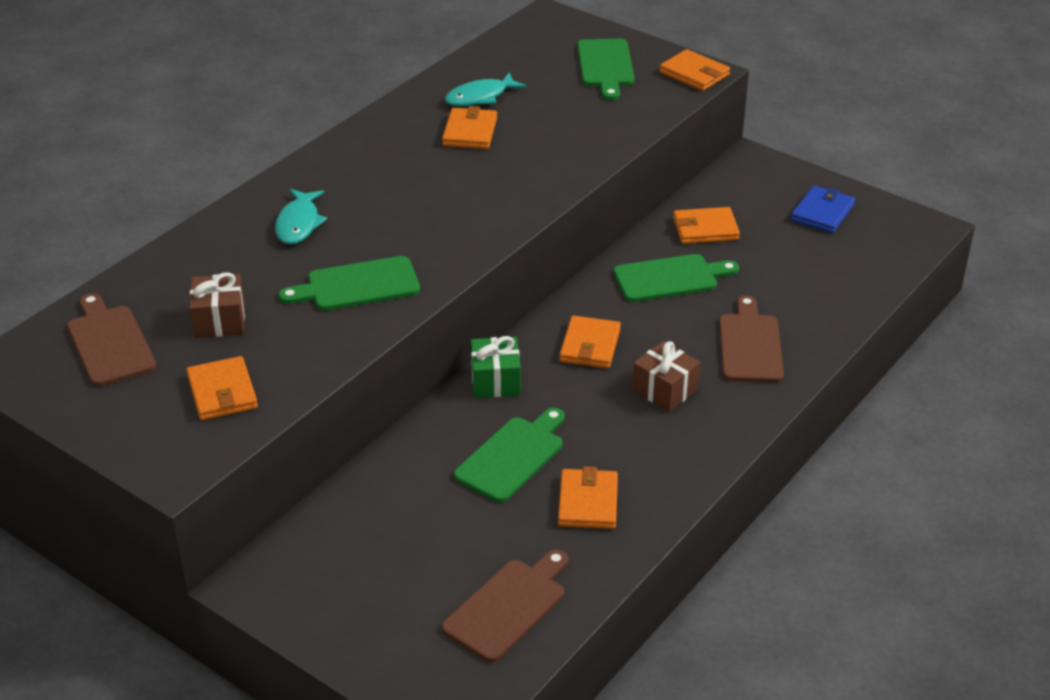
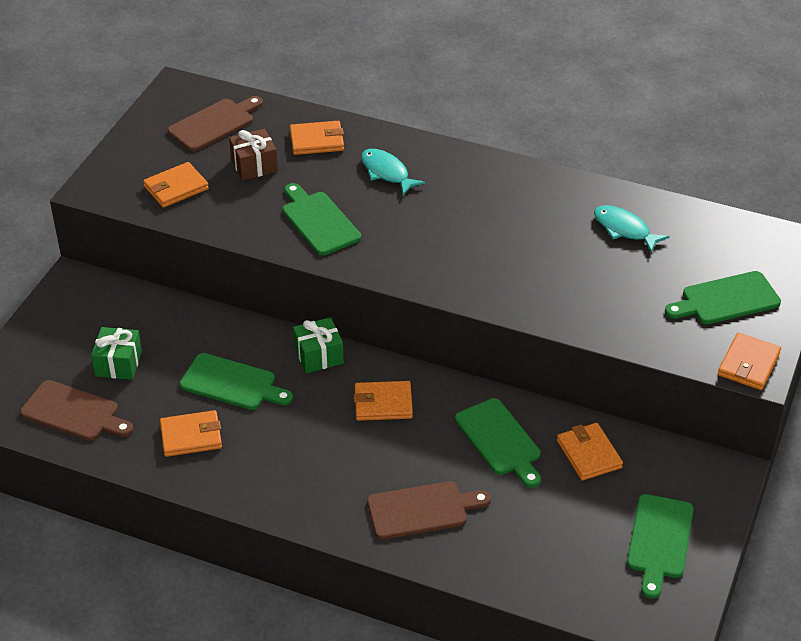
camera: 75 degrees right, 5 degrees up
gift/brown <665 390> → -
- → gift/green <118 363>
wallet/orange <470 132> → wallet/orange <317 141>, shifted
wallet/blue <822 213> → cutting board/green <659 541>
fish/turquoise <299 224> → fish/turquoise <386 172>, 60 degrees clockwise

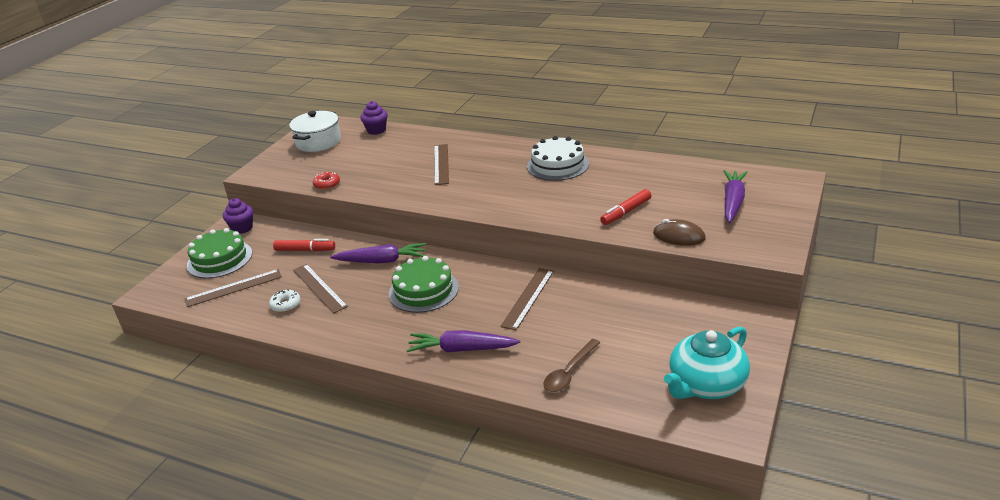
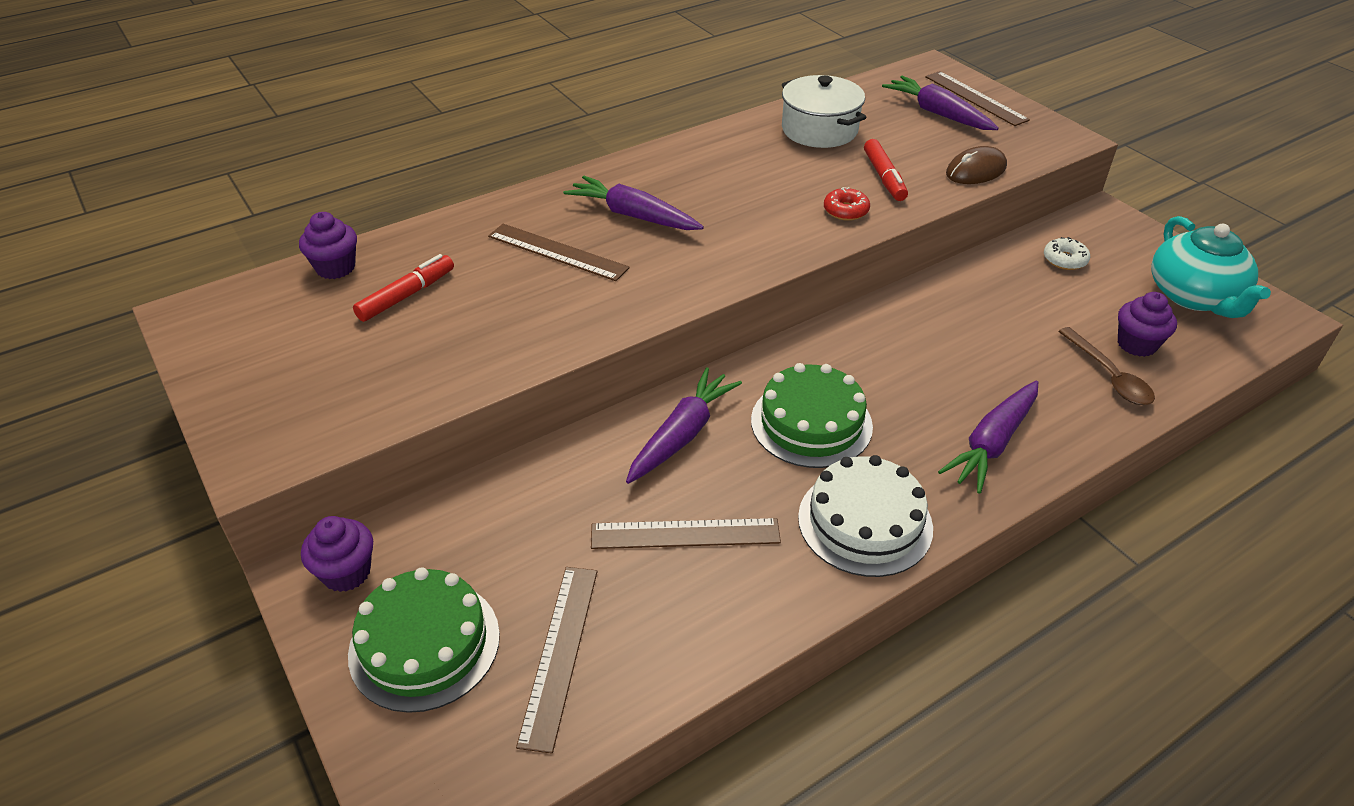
camera: 60 degrees left, 10 degrees up
- → carrot/purple <633 215>
- → cupcake/purple <1136 344>
donut/white <286 305> → donut/white <1064 260>, shifted
marker/red <305 250> → marker/red <407 295>, shifted
pot/white <318 142> → pot/white <819 130>, shifted
donut/red <327 184> → donut/red <845 211>, shifted
ruler/brown <528 298> → ruler/brown <975 98>, shifted
cake/white <558 165> → cake/white <865 522>, shifted

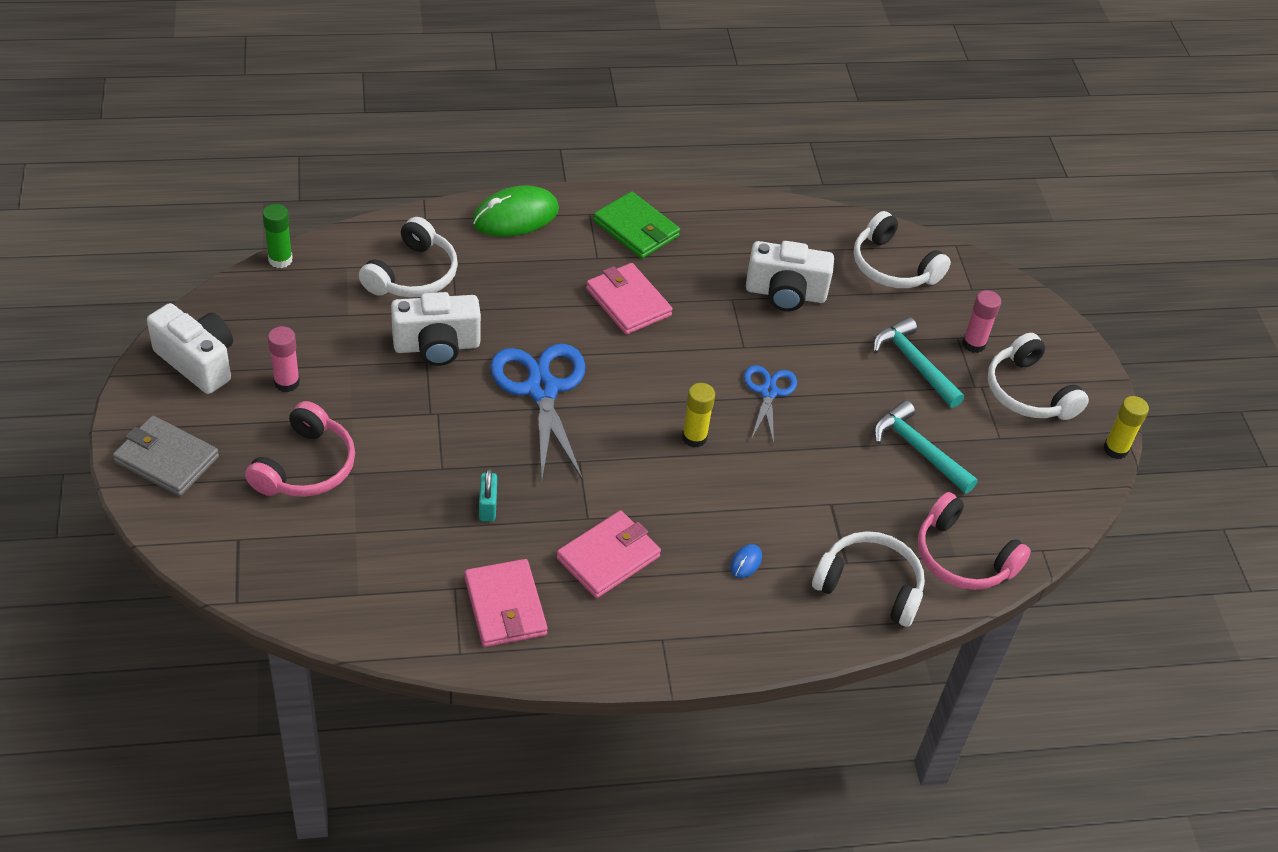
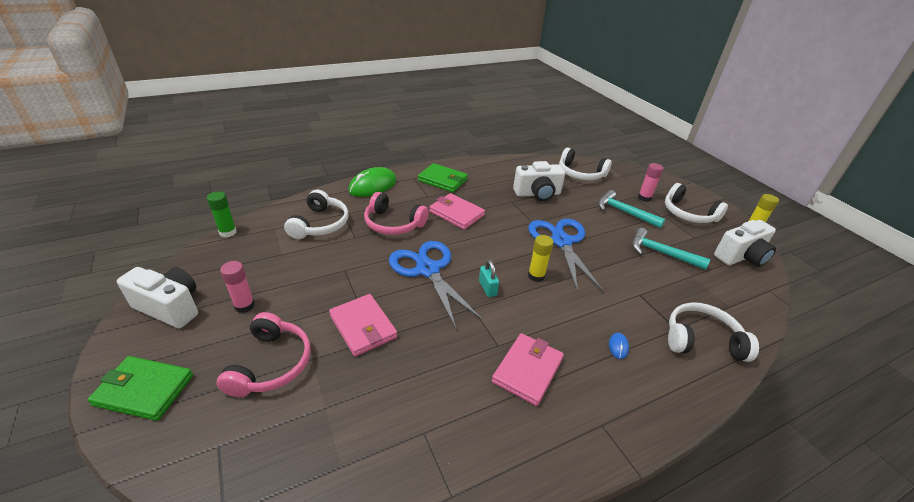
camera: 15 degrees left, 10 degrees down
camera/white <437 346> → camera/white <741 257>, shifted
wallet/pink <505 606> → wallet/pink <363 327>, shifted
padlock/turquoise <487 506> → padlock/turquoise <487 288>, shifted
headphones/pink <962 557> → headphones/pink <393 224>, shifted
wallet/grey <166 459> → wallet/green <144 390>
scissors/blue <768 392> → scissors/blue <561 242>, x1.75

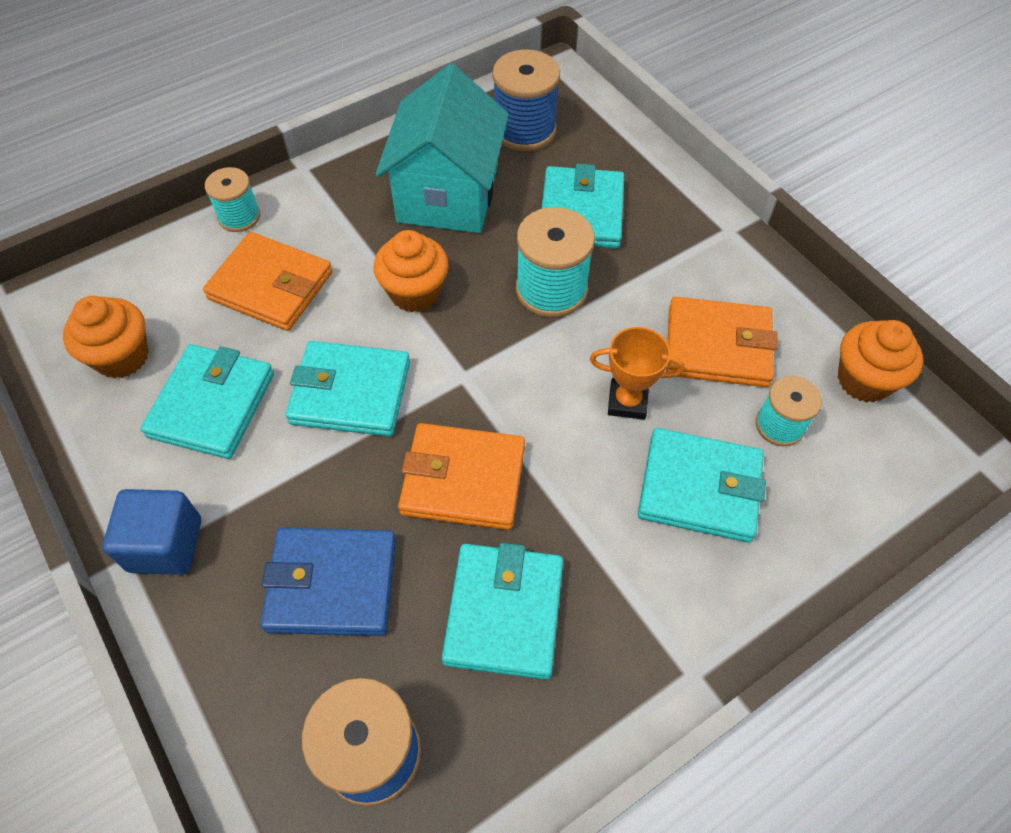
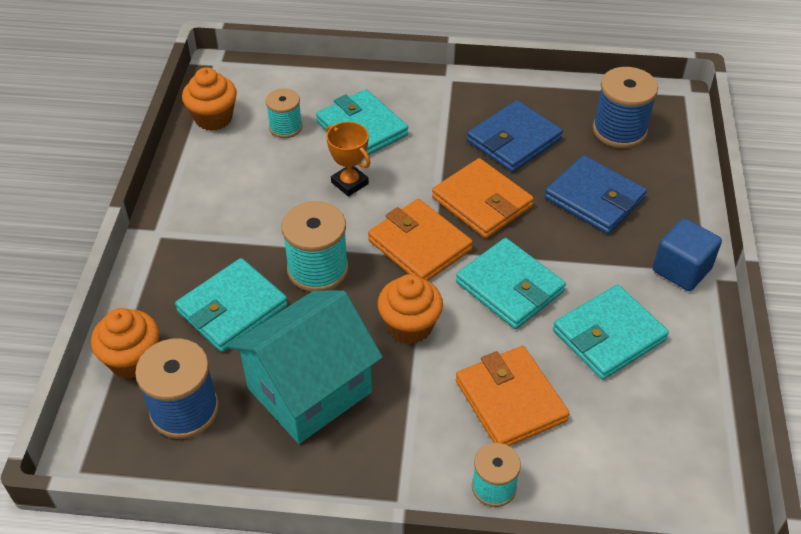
camera: 140 degrees left, 10 degrees down
cupcake/orange <122 357> → cupcake/orange <133 360>, shifted
wallet/orange <718 346> → wallet/orange <419 245>, shifted
wallet/turquoise <504 612> → wallet/blue <513 140>

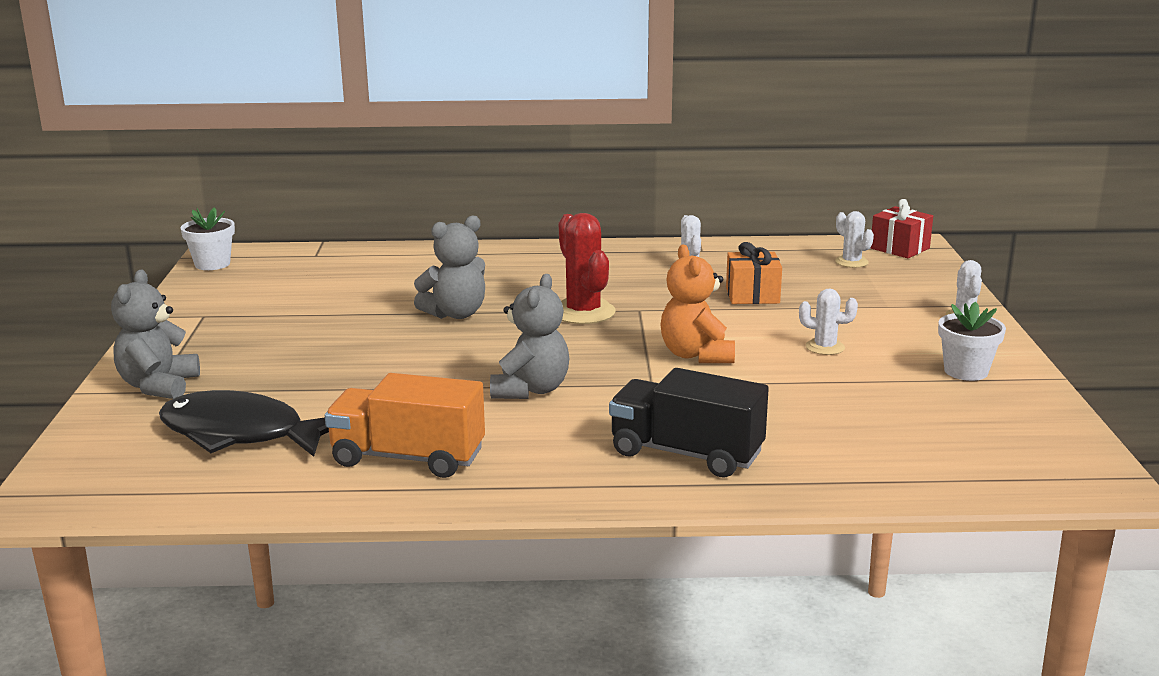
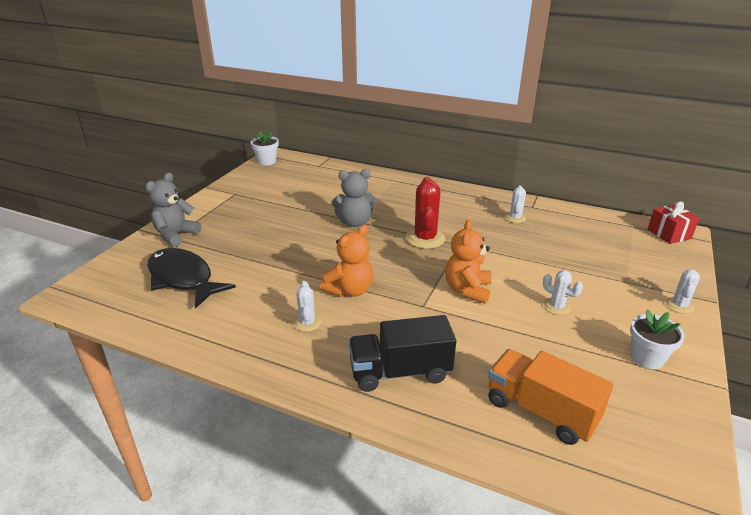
camera: 25 degrees right, 10 degrees up
gift/orange <752 295> → -
truck/orange <408 458> → truck/orange <540 411>, shifted
cactus/white <851 262> → cactus/white <307 323>, shifted
teddy bear/grey <531 390> → teddy bear/orange <350 290>
truck/black <686 453> → truck/black <400 372>, 60 degrees counterclockwise

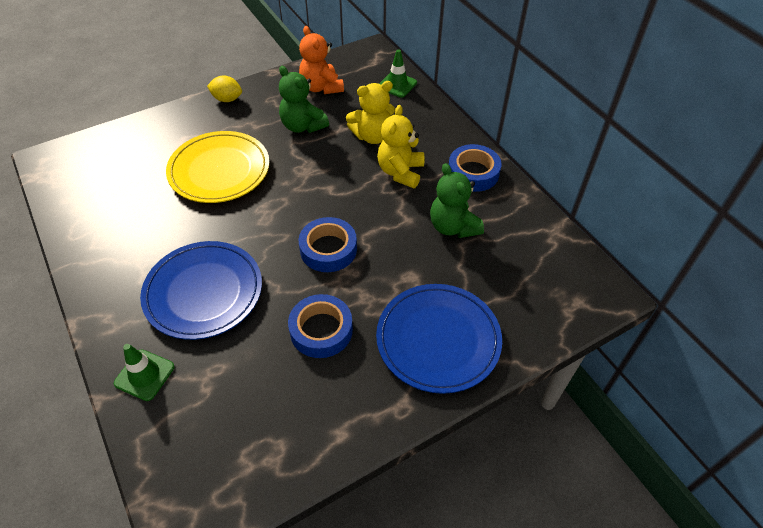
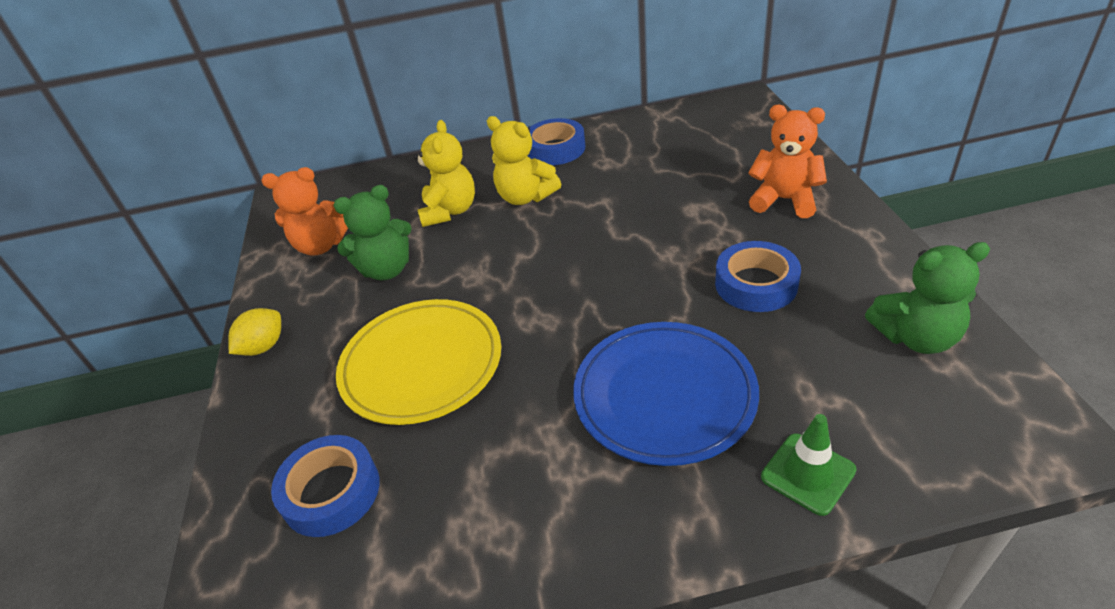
camera: 65 degrees left, 10 degrees down
traffic cone/green <397 85> → -
tape/blue <328 249> → tape/blue <331 492>, shifted
teddy bear/green <453 227> → teddy bear/green <916 337>, shifted
plate/blue <438 340> → teddy bear/orange <784 200>

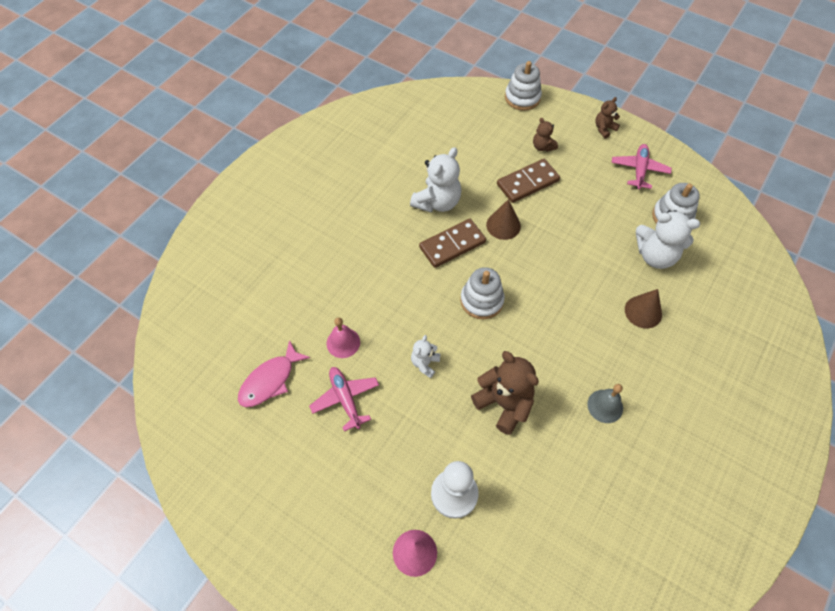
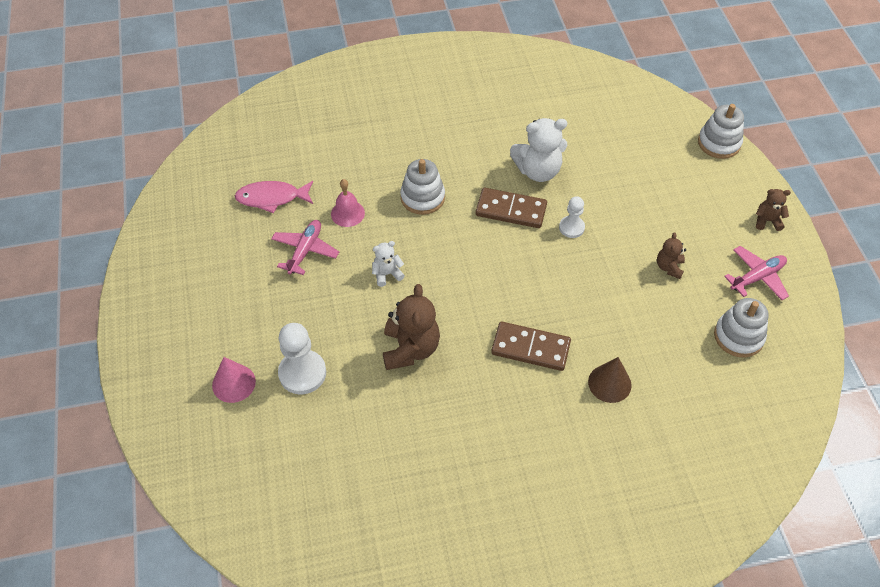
camera: 45 degrees right, 5 degrees down
bell/grey <605 406> → -
teddy bear/white <655 255> → -
stacking toy/white <481 300> → stacking toy/white <422 197>, shifted
domino/brown <527 182> → domino/brown <530 348>, shifted
teddy bear/brown <542 147> → teddy bear/brown <669 267>, shifted
cone/brown <503 225> → pawn/white <571 227>

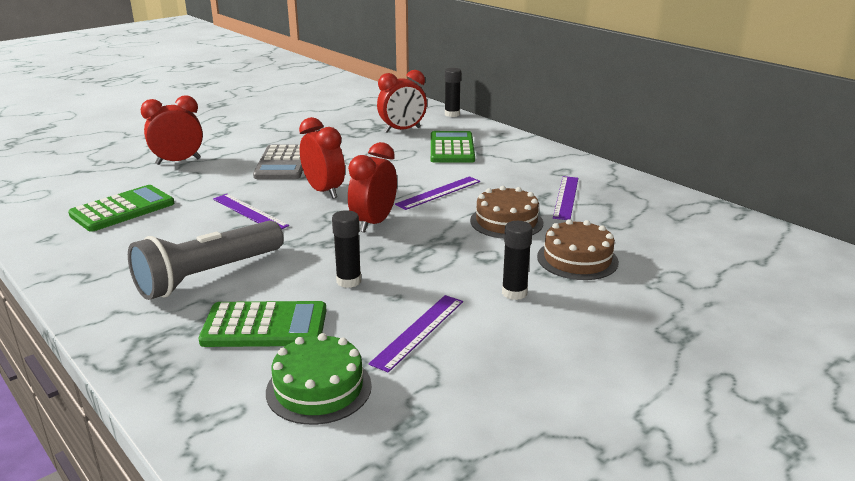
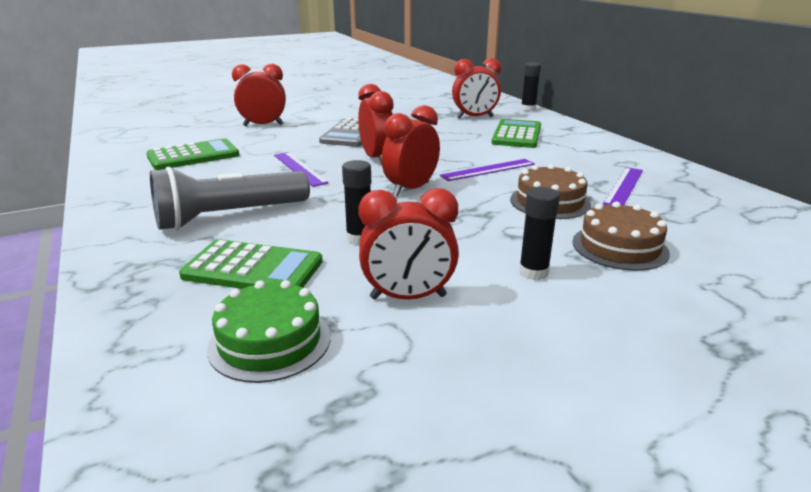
camera: 15 degrees right, 0 degrees up
ruler/purple <418 331> → clock/red <408 297>

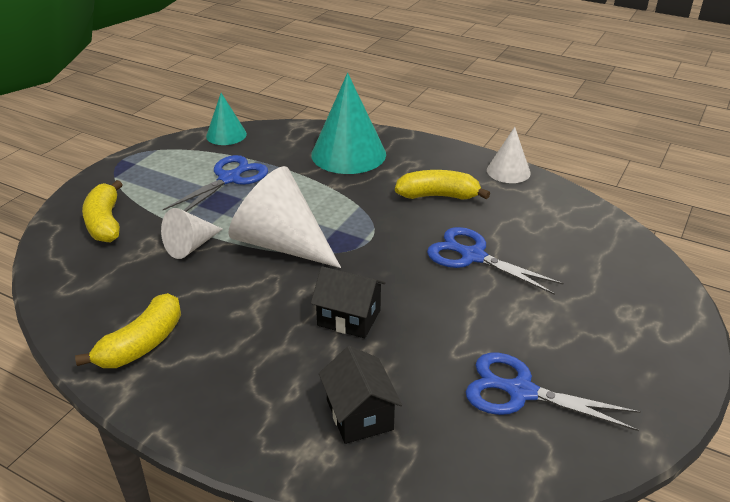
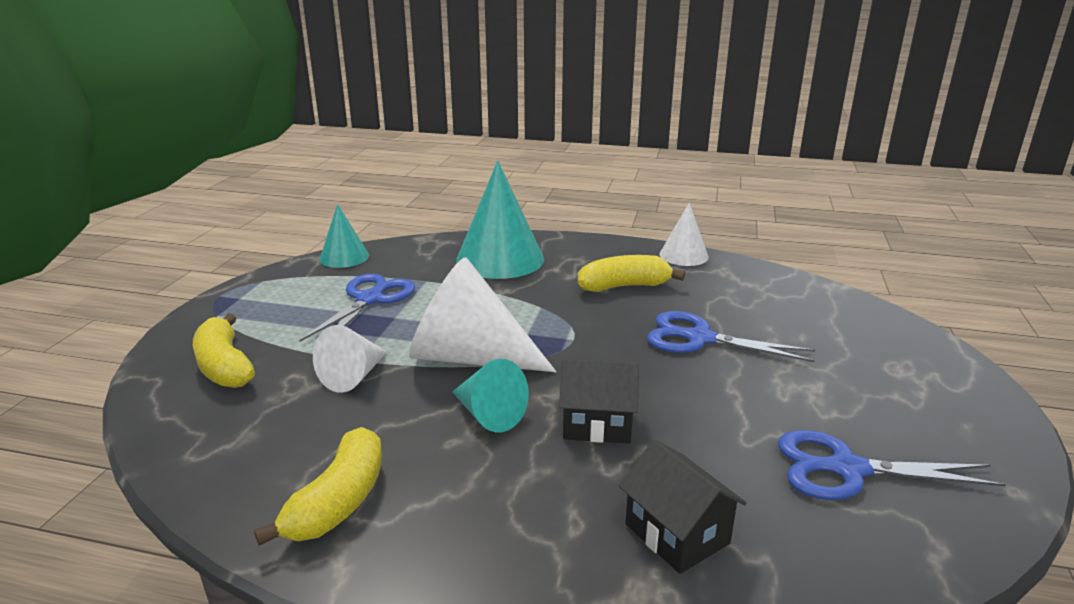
camera: 15 degrees left, 10 degrees down
- → cone/turquoise <489 414>

